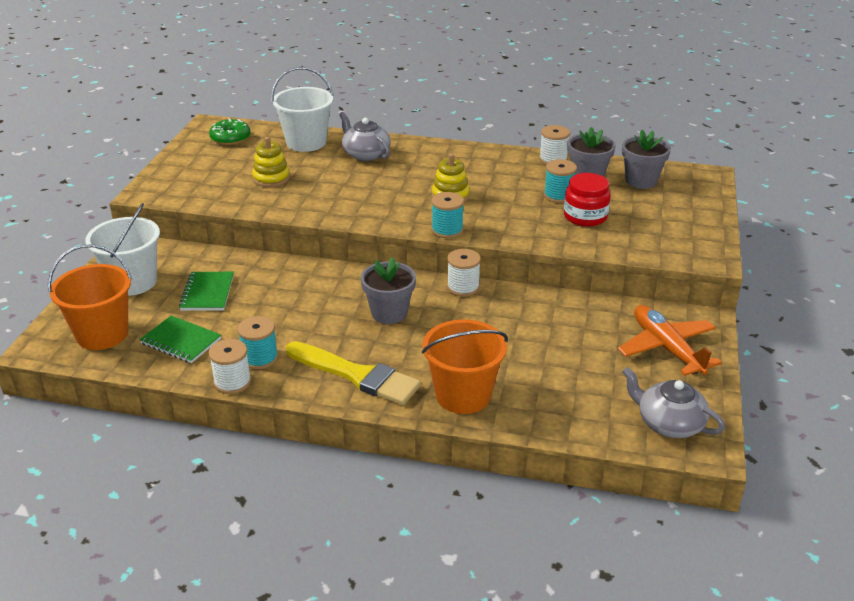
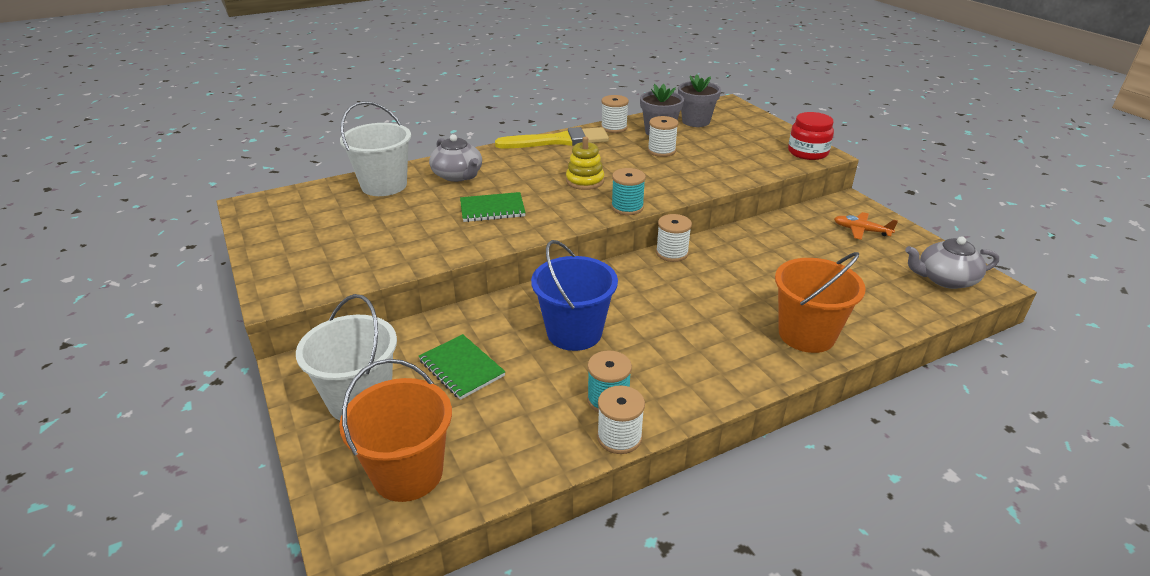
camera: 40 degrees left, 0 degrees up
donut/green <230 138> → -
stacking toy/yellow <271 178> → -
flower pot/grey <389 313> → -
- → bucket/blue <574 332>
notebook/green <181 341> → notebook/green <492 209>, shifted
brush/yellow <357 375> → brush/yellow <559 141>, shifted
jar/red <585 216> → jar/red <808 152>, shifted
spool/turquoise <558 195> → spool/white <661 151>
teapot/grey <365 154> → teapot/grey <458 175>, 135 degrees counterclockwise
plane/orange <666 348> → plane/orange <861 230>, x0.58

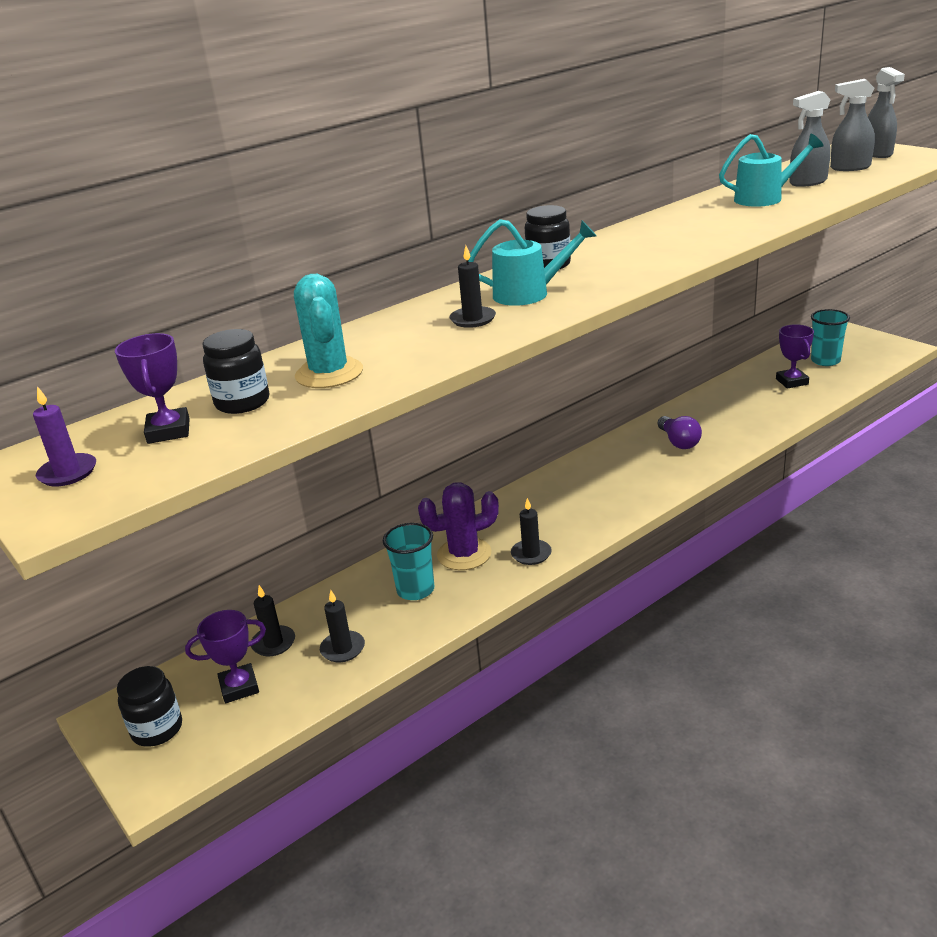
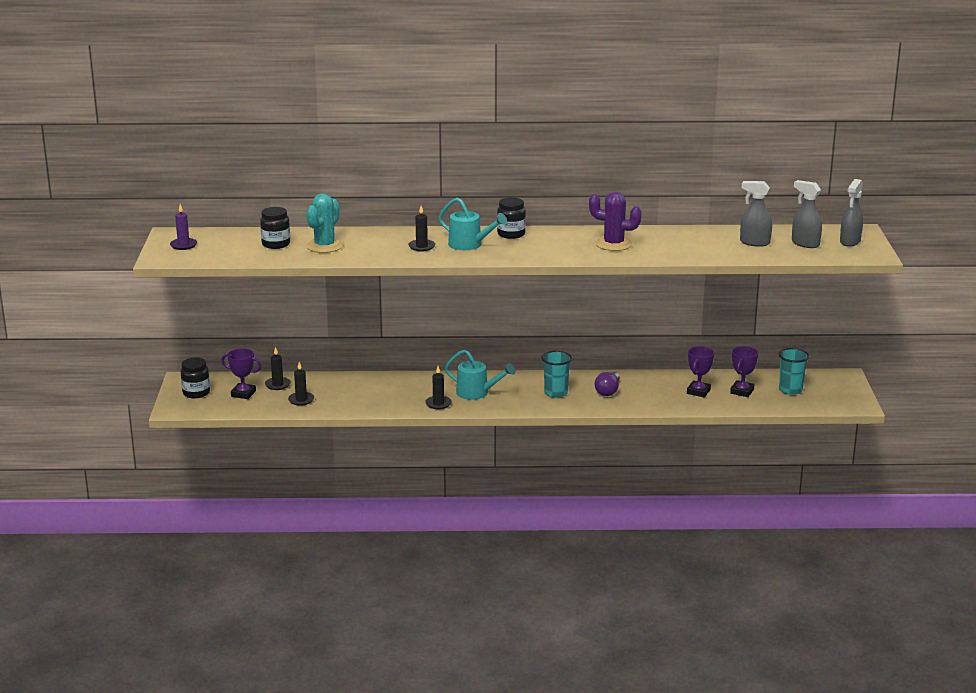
camera: 35 degrees right, 5 degrees down
trophy/purple <169 431> → trophy/purple <698 391>, shifted
cup/turquoise <415 590> → cup/turquoise <556 393>, shifted
cactus/purple <464 554> → cactus/purple <613 244>, shifted
watering can/turquoise <765 198> → watering can/turquoise <477 393>, shifted

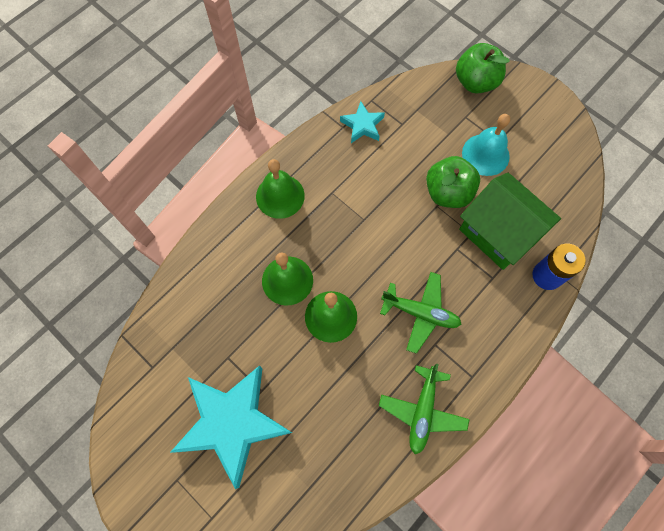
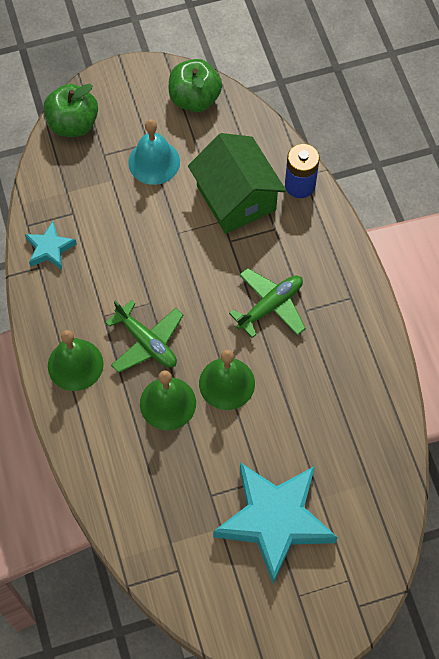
camera: 60 degrees left, 5 degrees down
plane/green <422 411> → plane/green <146 342>, shifted
apple/green <448 193> → apple/green <194 99>, shifted
house/green <498 232> → house/green <236 198>, 75 degrees clockwise

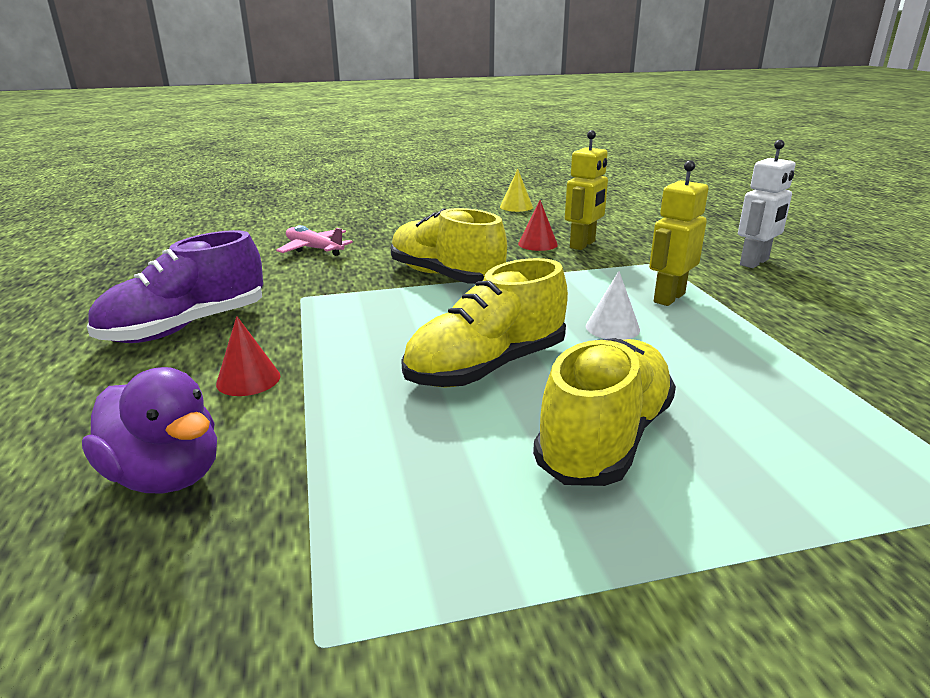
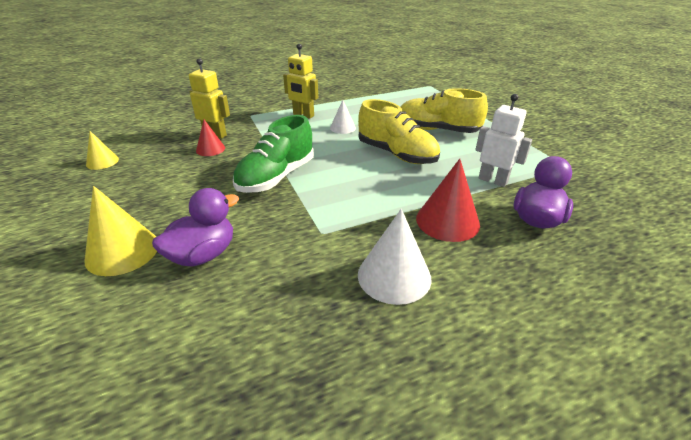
camera: 100 degrees left, 10 degrees up
- → cone/yellow <122 251>
robot/white <754 262> → robot/white <493 180>, shifted
shoe/purple <186 327> → cone/white <394 276>
plane/pink <314 249> → duck/purple <203 255>
shoe/yellow <446 276> → shoe/green <276 177>
cone/red <248 379> → cone/red <447 221>, x1.71

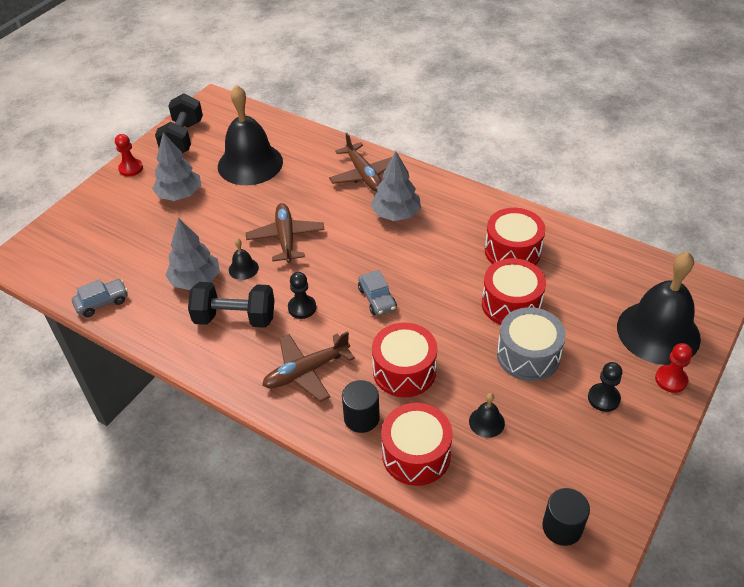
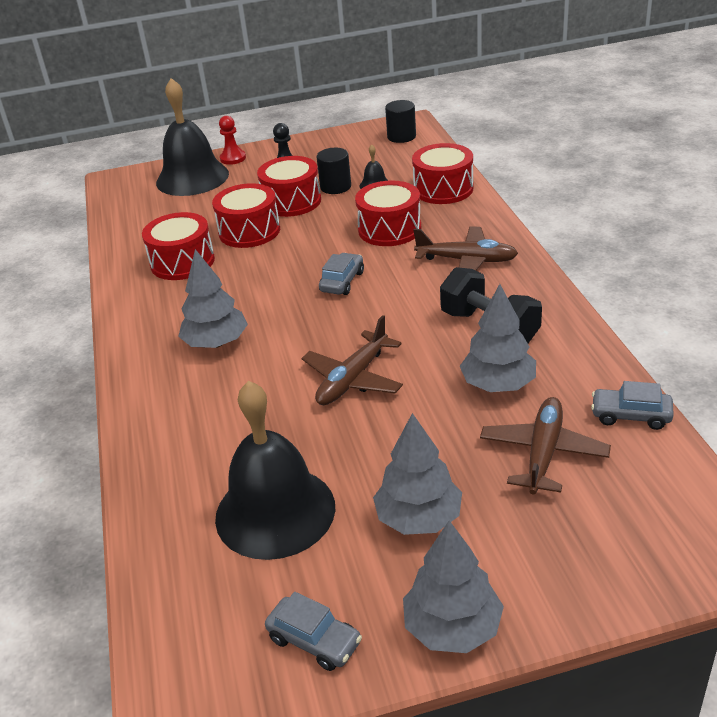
camera: 135 degrees left, 10 degrees down
bell/black <243 268> → -
pawn/black <302 308> → -
plane/brown <364 175> → plane/brown <543 452>, shifted
cylinder/black <361 418> → cylinder/black <335 187>, shifted
pawn/red <131 168> → tree/grey <452 627>
dumbbell/black <183 138> → car/grey <314 641>
drum/grey <528 355> → drum/red <291 201>

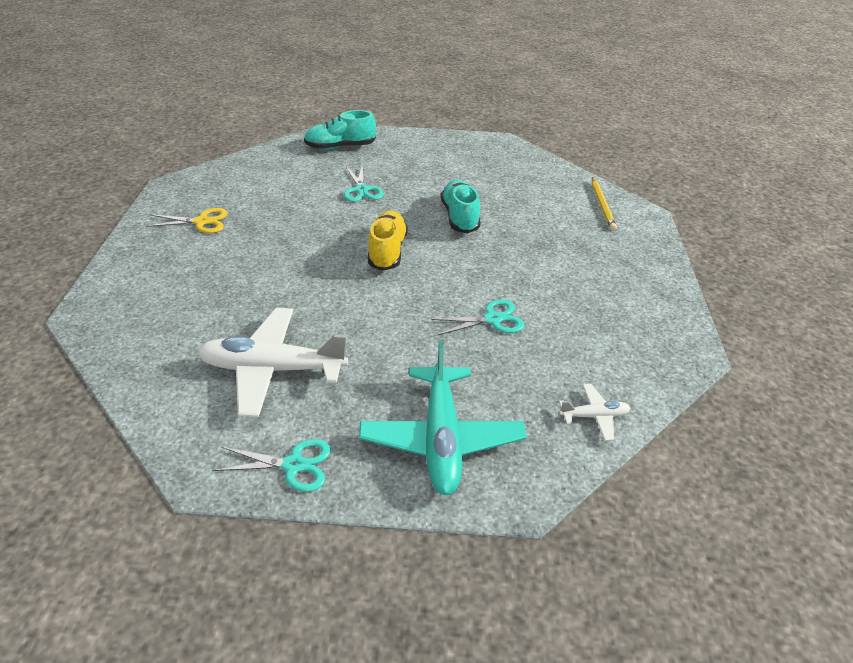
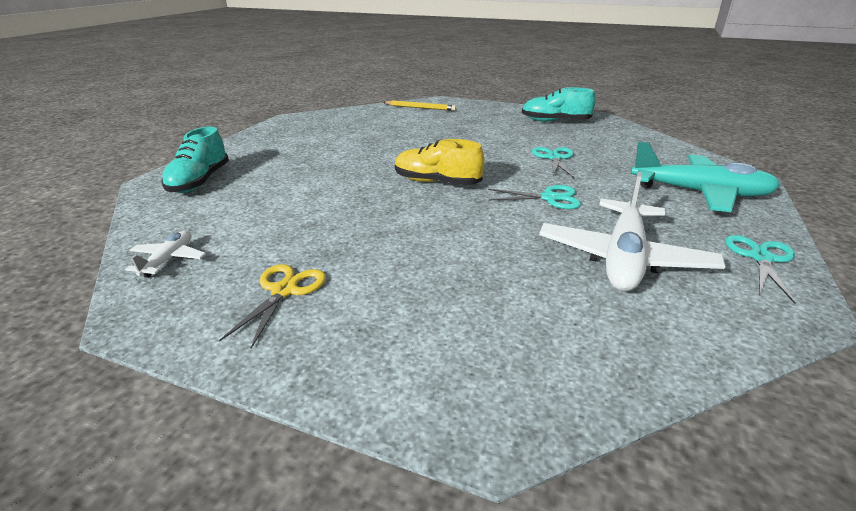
camera: 70 degrees left, 10 degrees down
scissors/turquoise <361 190> → scissors/turquoise <549 198>, shifted
shoe/turquoise <460 217> → shoe/turquoise <555 121>, shifted
plane/white <594 416> → plane/white <169 259>, shifted

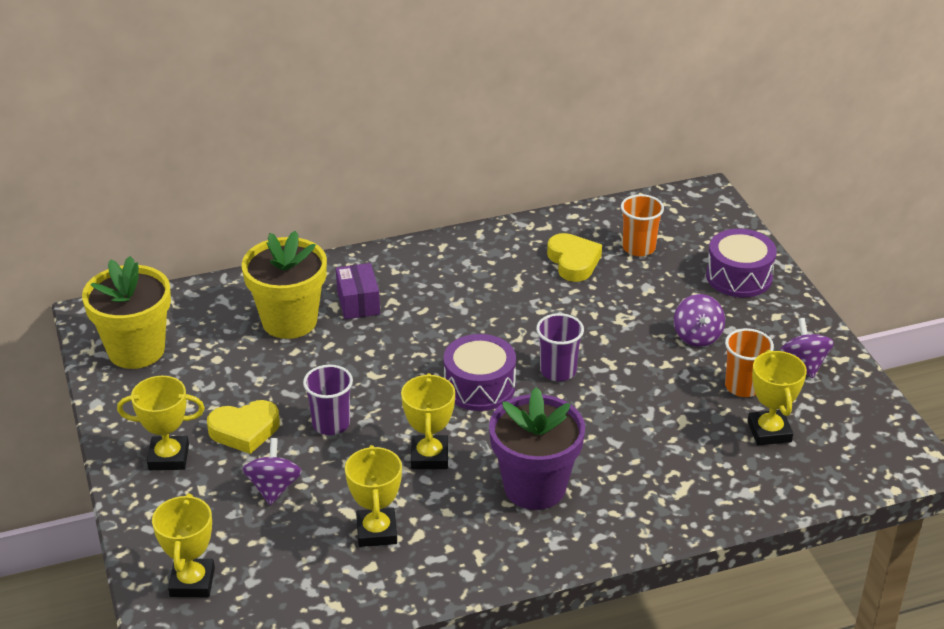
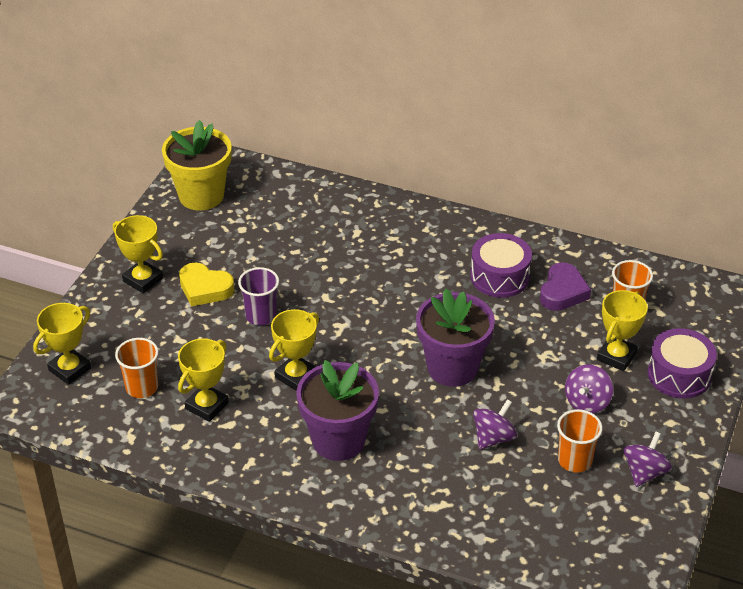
camera: 40 degrees right, 5 degrees up
flower pot/yellow <289 321> → -
box/purple <358 303> → -
- → cup/orange <142 387>
spinning top/purple <274 488> → spinning top/purple <493 438>, shifted
drum/purple <479 386> → drum/purple <499 277>, shifted
trophy/yellow <769 432> → trophy/yellow <616 356>, shifted
cup/purple <558 371> → flower pot/purple <452 368>
heart/yellow <573 262> → heart/purple <562 292>

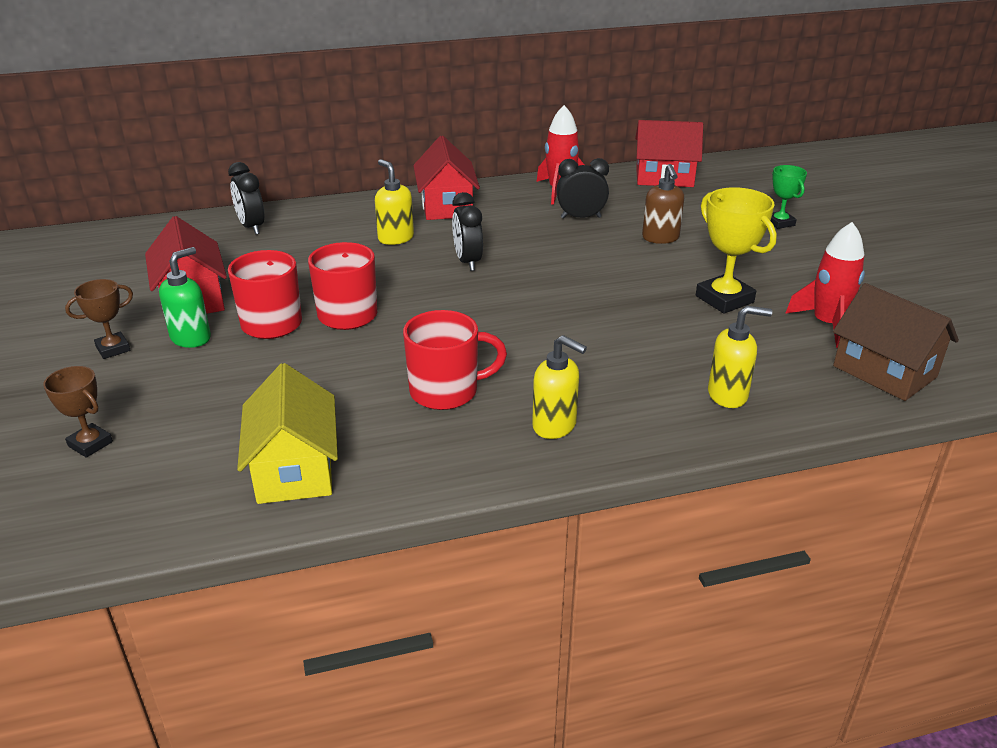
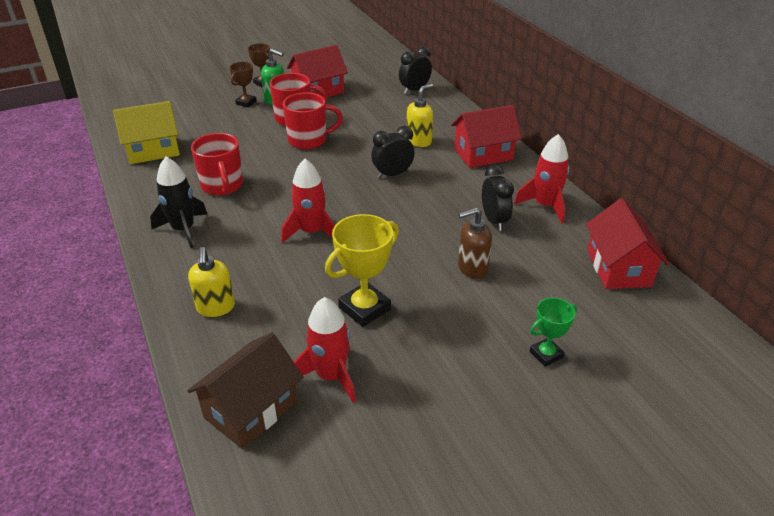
camera: 80 degrees right, 5 degrees up
- → rocket/red <311 232>
trophy/brown <90 444> → trophy/brown <246 103>, shifted
soap dispenser/yellow <555 426> → rocket/black <183 230>

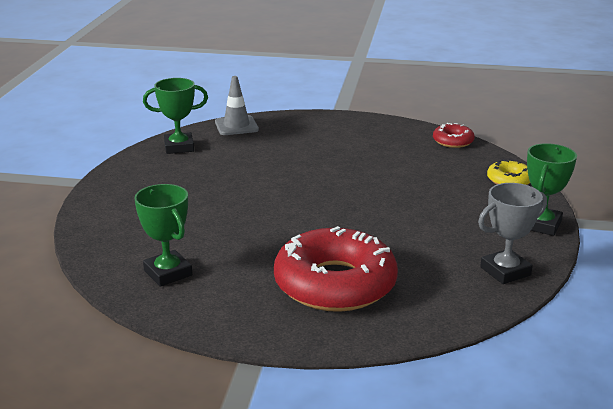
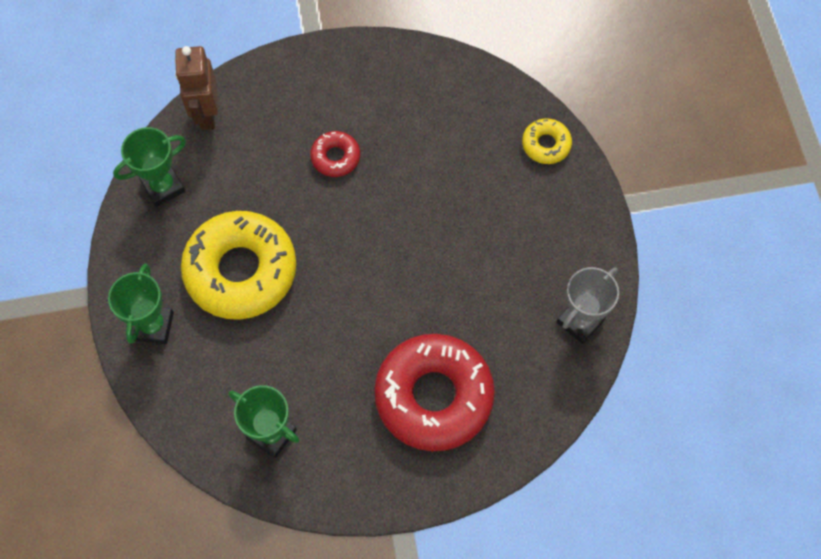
camera: 20 degrees left, 40 degrees up
- → donut/yellow <241 270>
donut/red <453 141> → donut/red <335 157>, shifted
trophy/green <541 225> → trophy/green <153 326>, shifted
traffic cone/grey <236 126> → robot/brown <206 114>

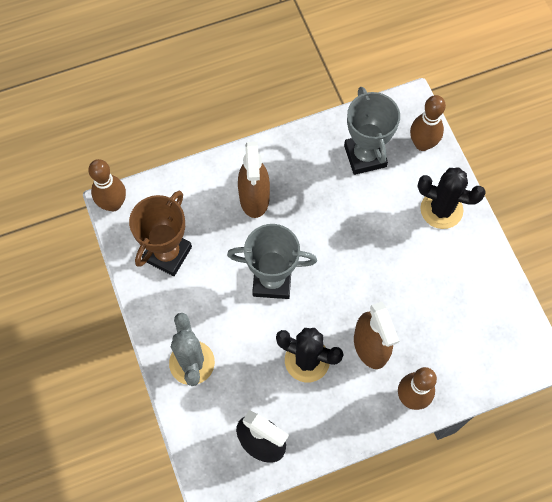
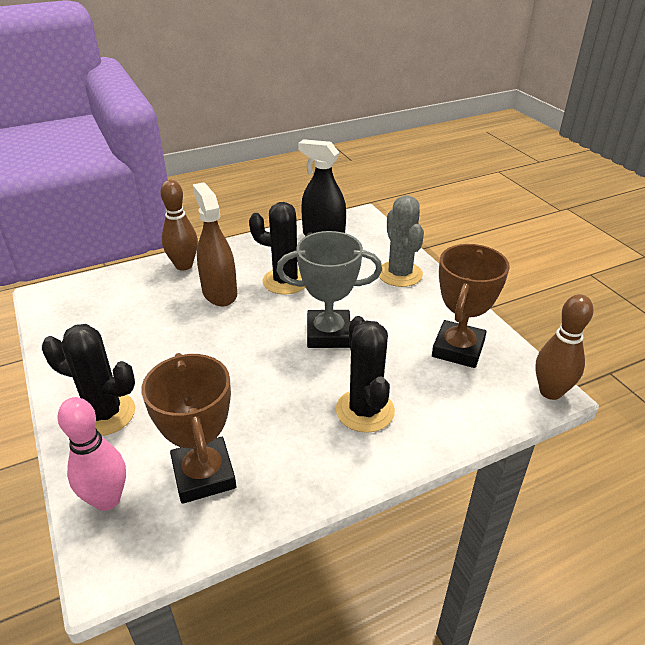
camera: 175 degrees right, 30 degrees down
spray bottle/brown <254 198> → cactus/black <365 410>
trophy/grey <365 156> → trophy/brown <204 475>
bowling pin/brown <422 144> → bowling pin/pink <107 499>

